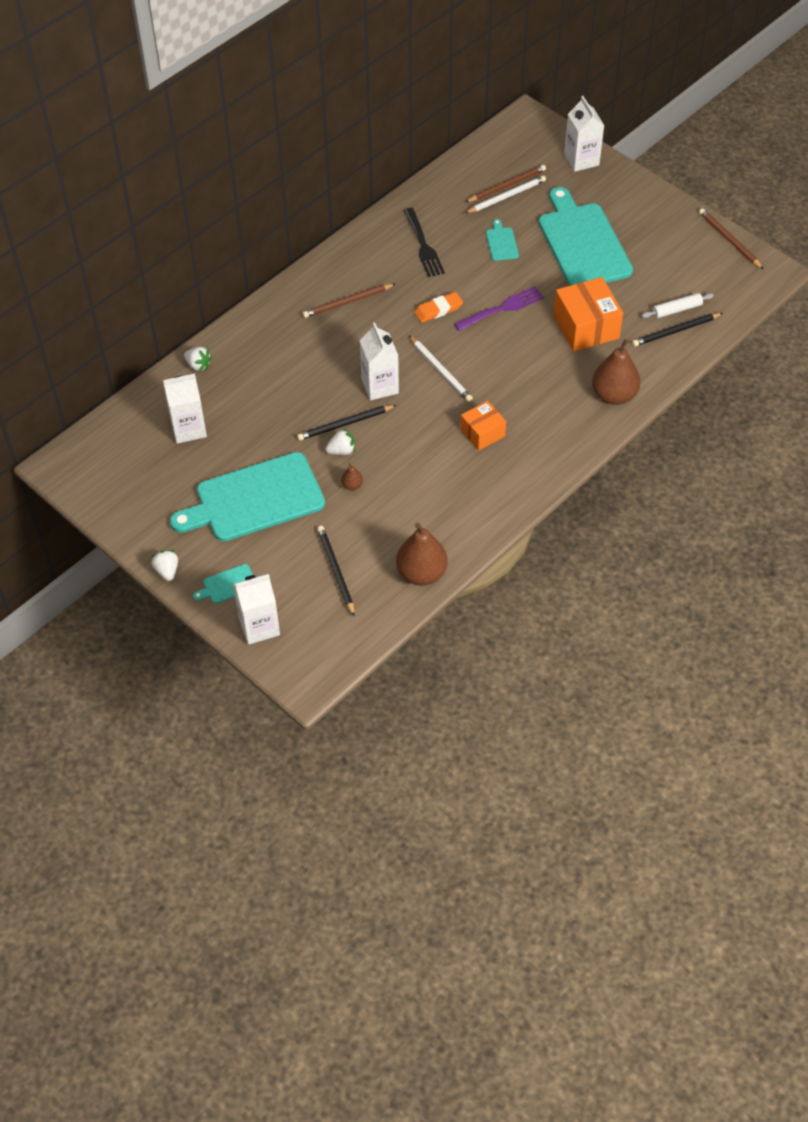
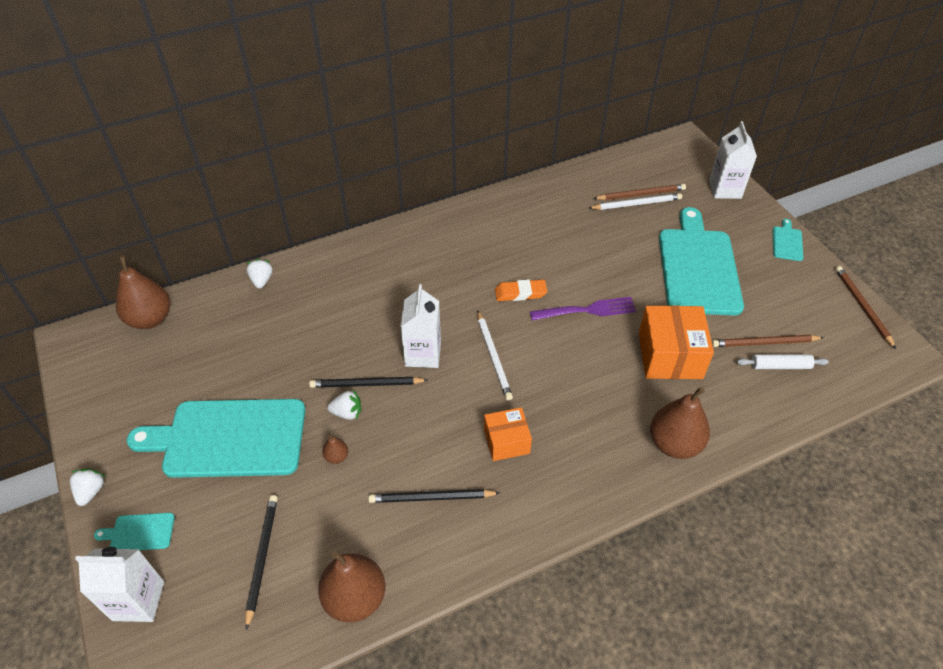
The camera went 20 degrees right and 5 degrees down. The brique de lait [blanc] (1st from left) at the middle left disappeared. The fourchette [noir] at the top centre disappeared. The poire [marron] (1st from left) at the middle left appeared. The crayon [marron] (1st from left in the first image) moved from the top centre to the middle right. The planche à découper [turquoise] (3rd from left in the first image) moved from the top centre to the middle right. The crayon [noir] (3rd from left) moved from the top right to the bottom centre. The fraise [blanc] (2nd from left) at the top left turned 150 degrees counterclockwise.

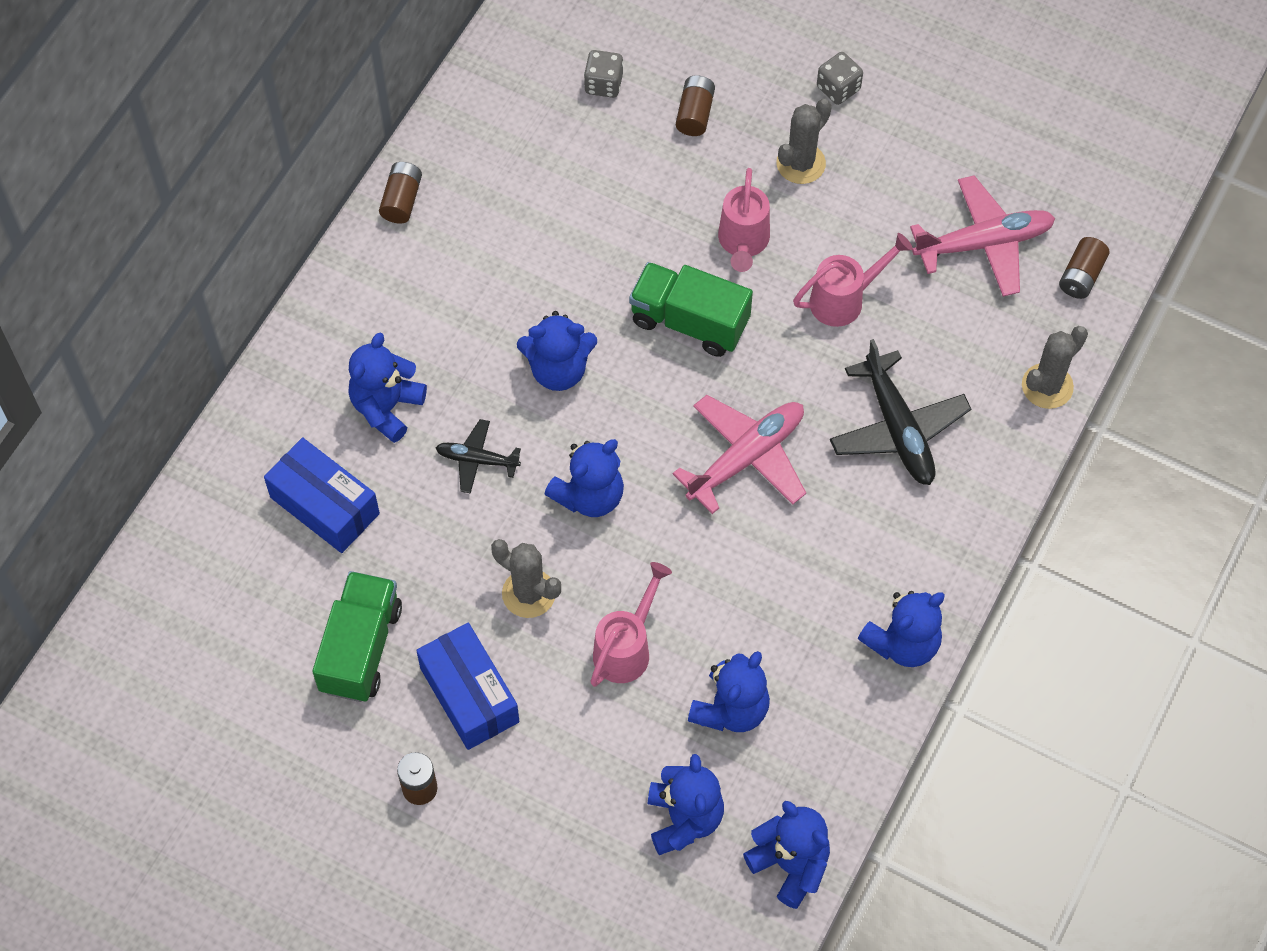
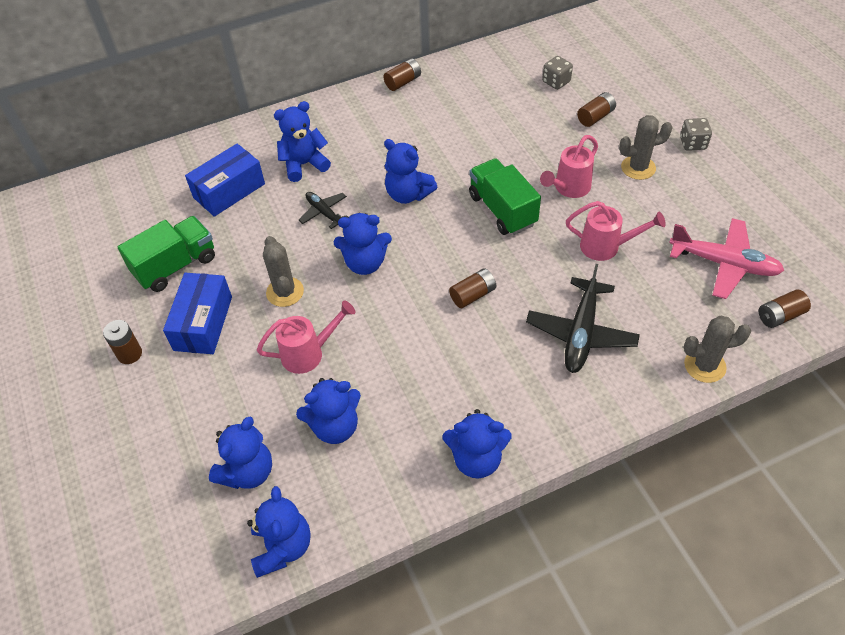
The camera went 40 degrees right and 10 degrees down. The avion [rose] (1st from left) at the centre was replaced by the pile [marron] (3rd from left) at the centre. The boîte [bleu] (1st from left in the first image) at the middle left turned 60 degrees clockwise.

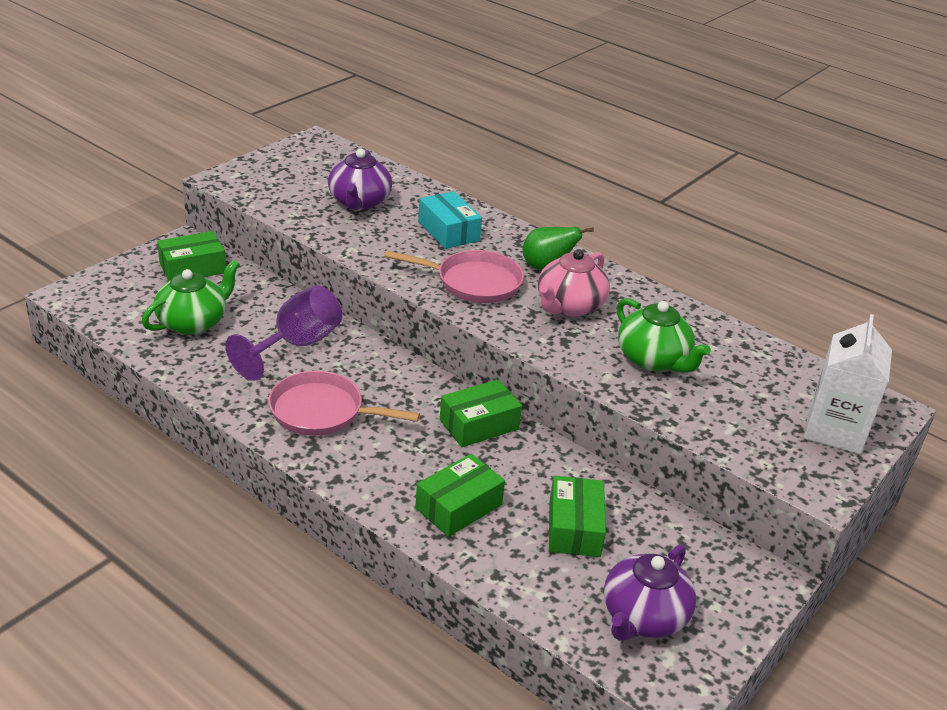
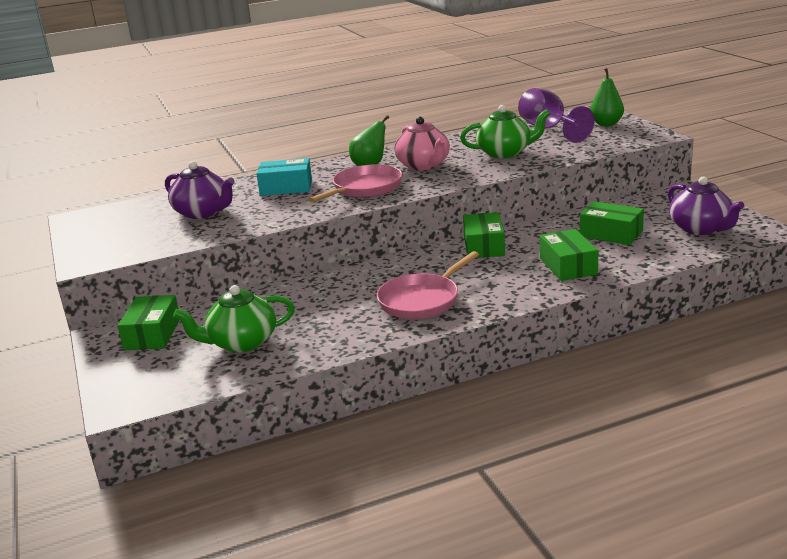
The camera went 55 degrees left and 10 degrees down. The verre à pied [violet] moved from the middle left to the top right. The brique de lait [blanc] at the middle right was replaced by the poire [vert] (2nd from left) at the top right. The théière [vert] (1st from left) at the middle left turned 90 degrees counterclockwise.

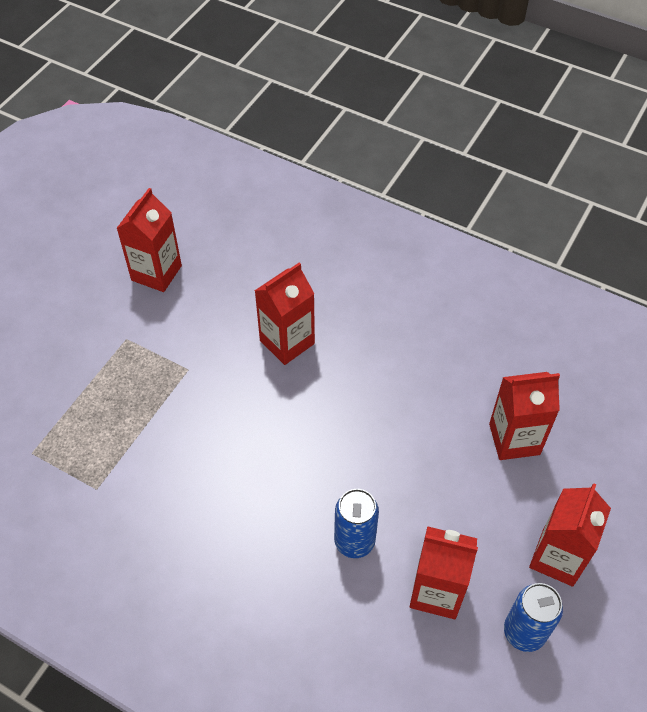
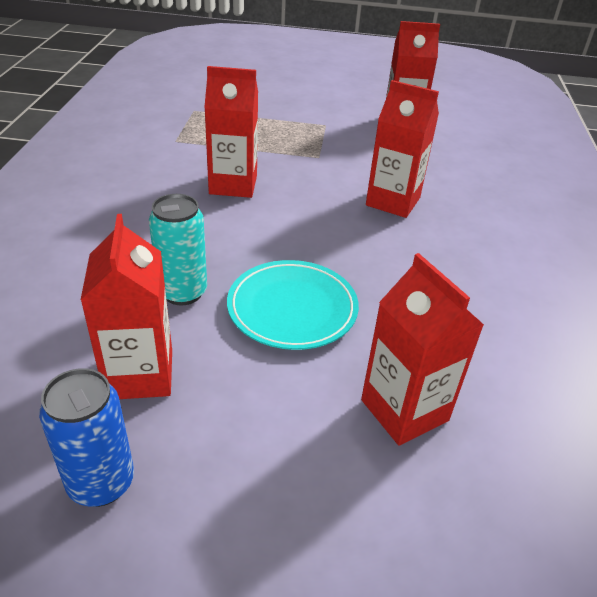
The camera went 65 degrees right and 15 degrees down. The assiette [turquoise] at the centre appeared. The brique de lait [rouge] (5th from left in the first image) moved from the bottom right to the top centre. The canette [bleu] (1st from left) at the bottom centre became the canette [turquoise] at the middle left.

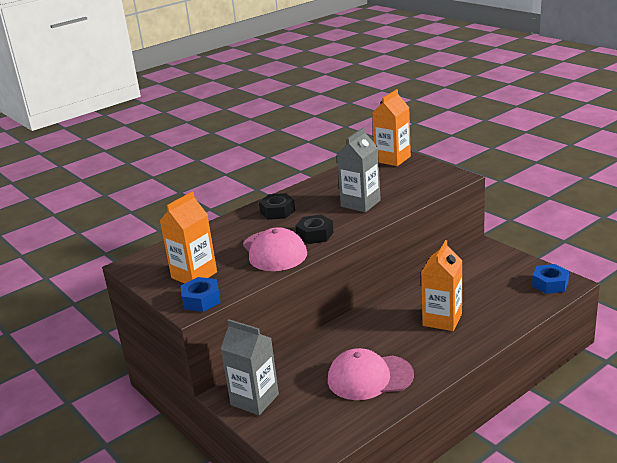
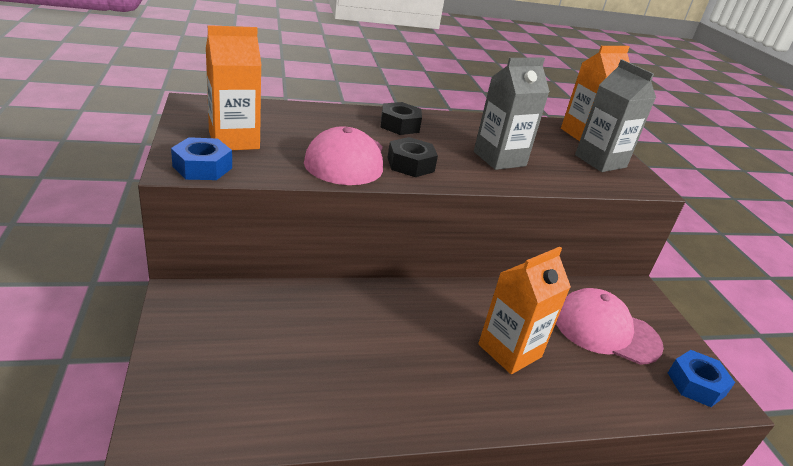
The camera went 20 degrees right and 5 degrees up. The brique de lait [gris] (1st from left in the first image) moved from the bottom centre to the top right. The casquette [rose] (2nd from left) moved from the bottom centre to the bottom right.

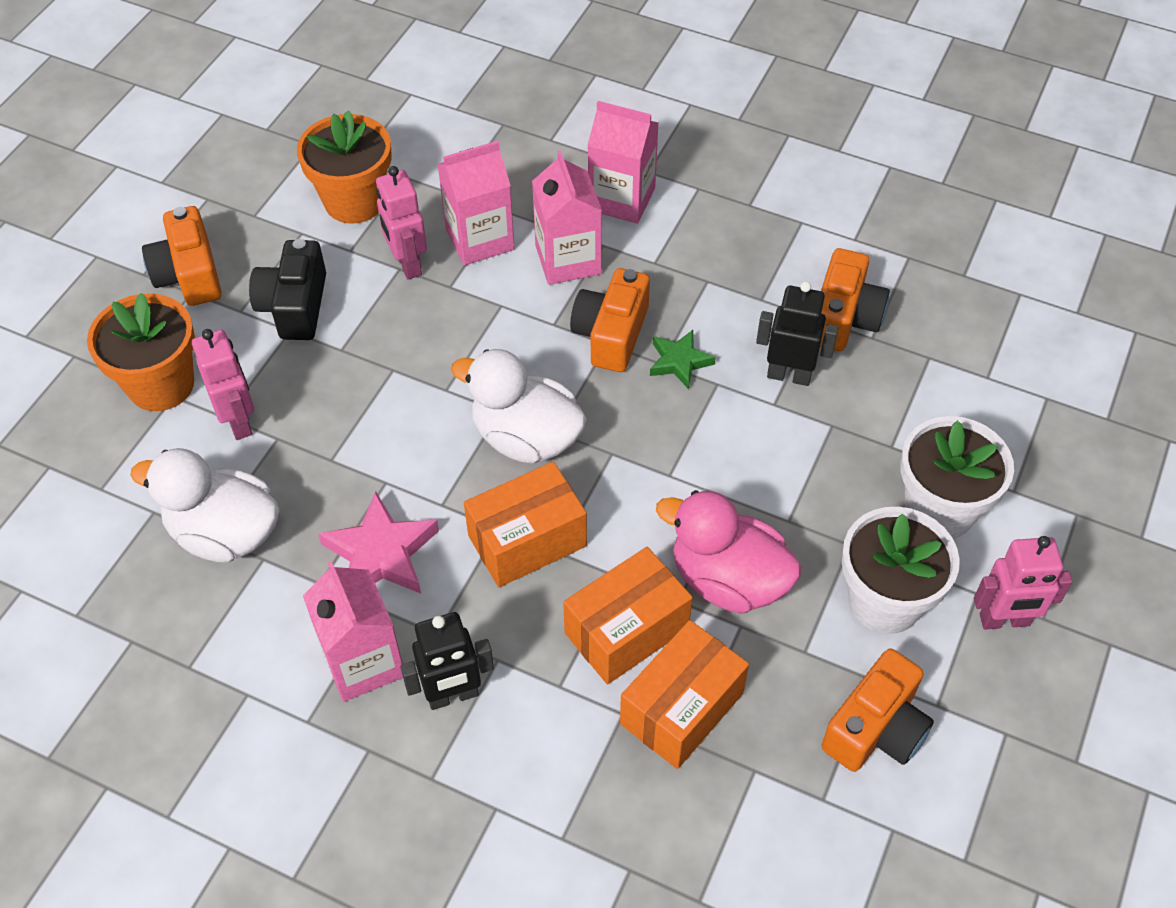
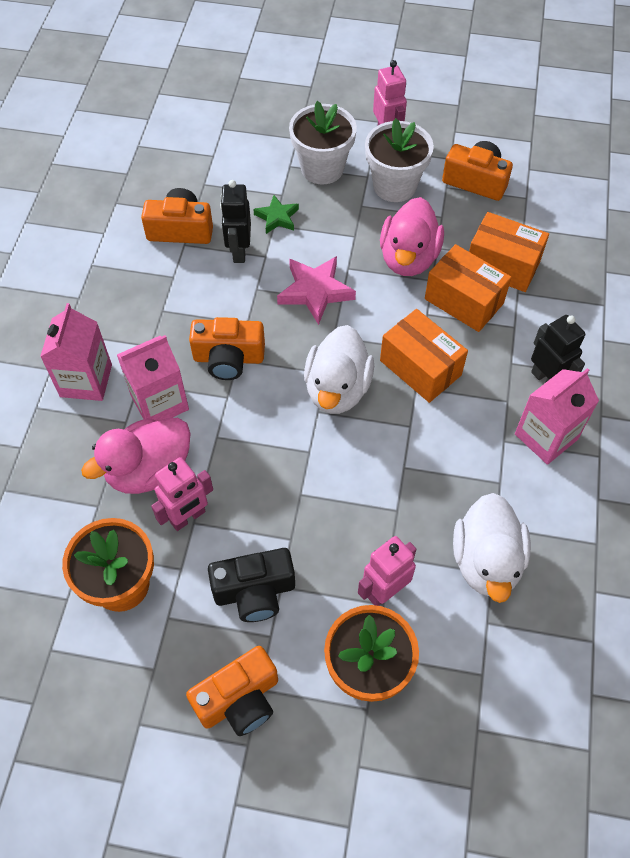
The camera went 105 degrees left and 5 degrees up. The étoile [rose] moved from the middle left to the centre. The étoile [vert] moved from the centre to the top centre. The brique de lait [rose] (2nd from left) at the top centre was replaced by the canard [rose] (1st from left) at the middle left.

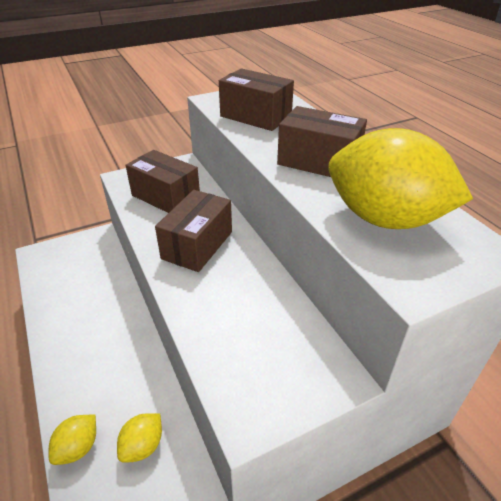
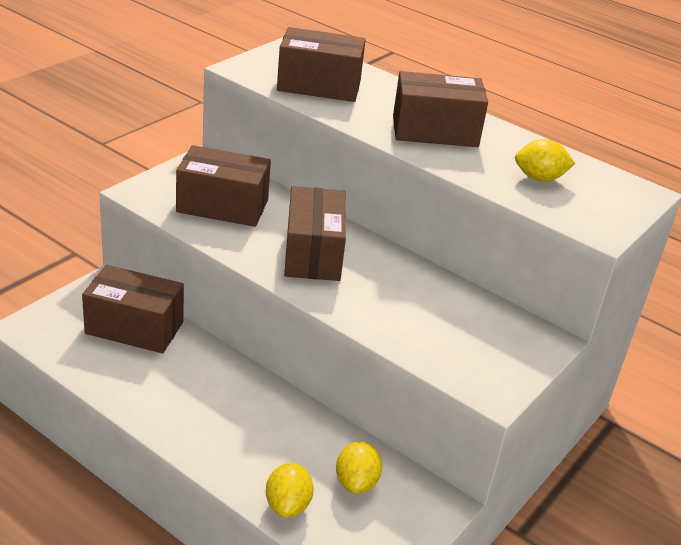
The camera went 30 degrees left and 5 degrees down. The boîte [marron] (1st from left) at the middle left appeared. The citron [jaune] (3rd from left) at the middle right changed to 0.44 times the size.

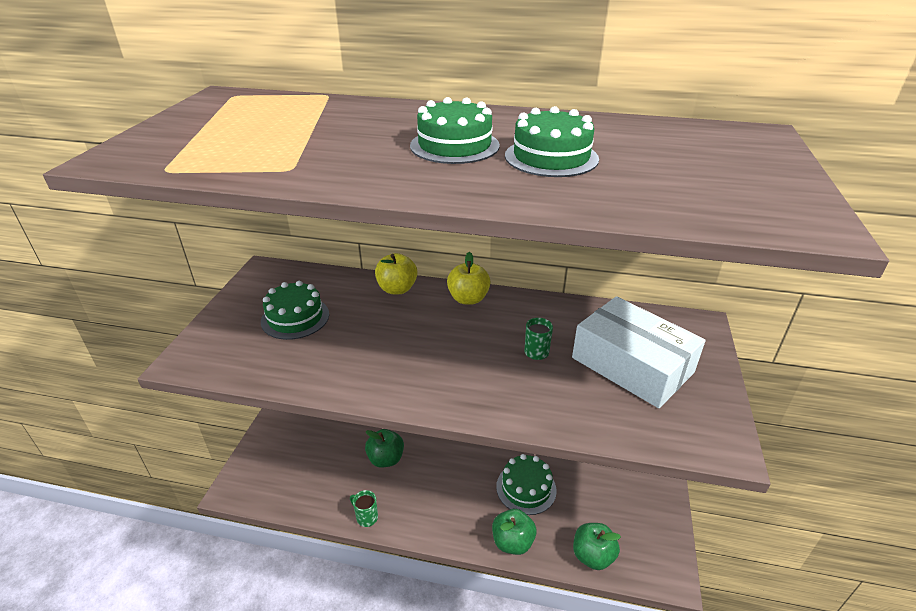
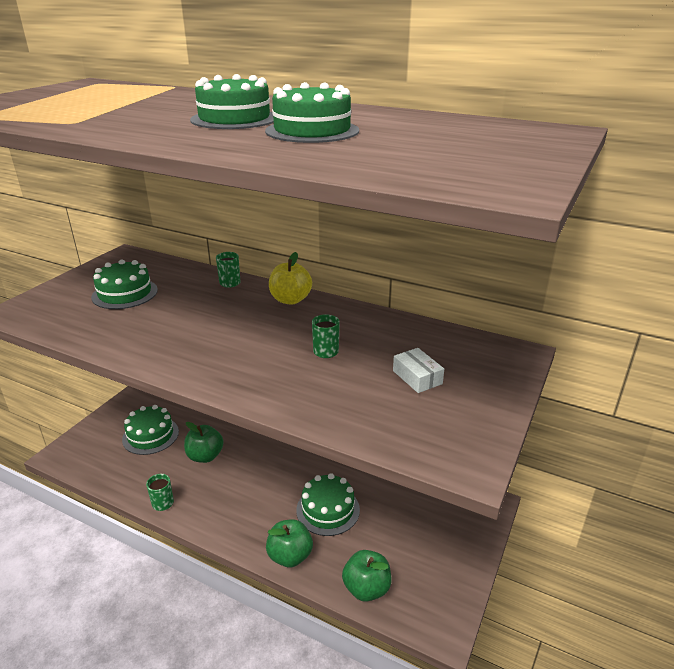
The camera went 15 degrees right and 5 degrees down. The gâteau [vert] (2nd from left) at the middle left appeared. The pomme [jaune] (1st from left) at the centre was replaced by the tasse [vert] (2nd from left) at the centre. The boîte [blanc] at the middle right changed to 0.41 times the size.

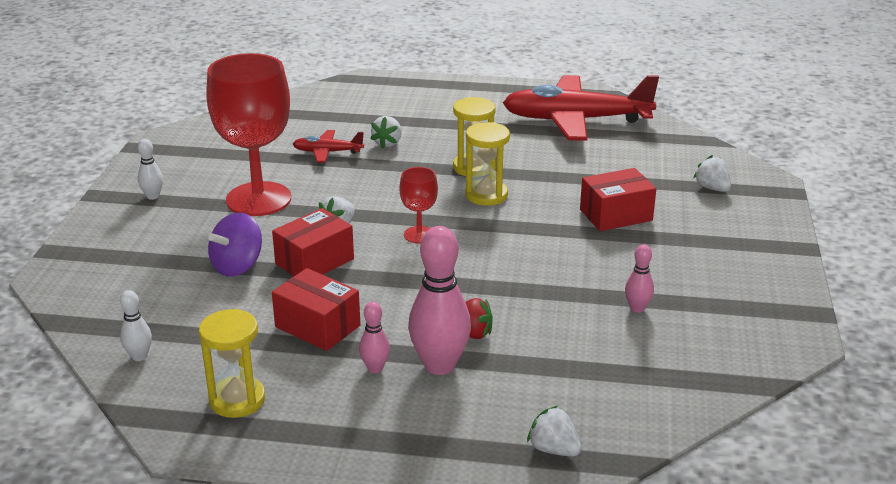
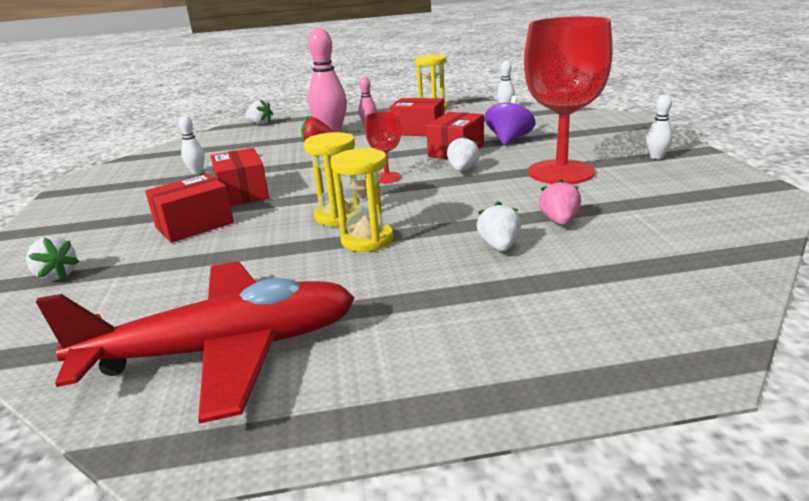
The camera went 165 degrees right and 5 degrees down. The boîte [rouge] (2nd from left) at the middle left appeared. The avion [rouge] (1st from left) at the top centre was replaced by the fraise [rose] at the middle right. The quille [rose] (3rd from left) at the middle right became the quille [blanc] (1st from left) at the top left.

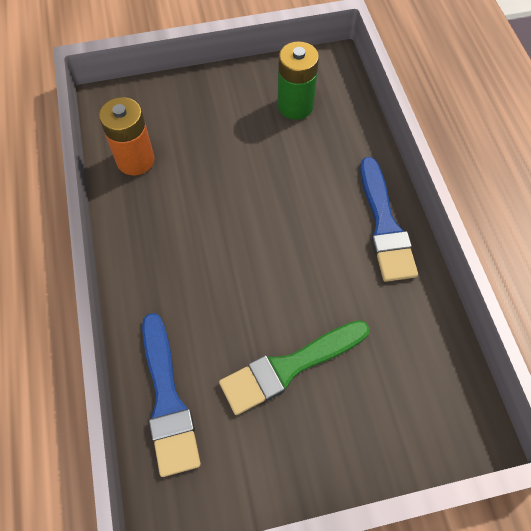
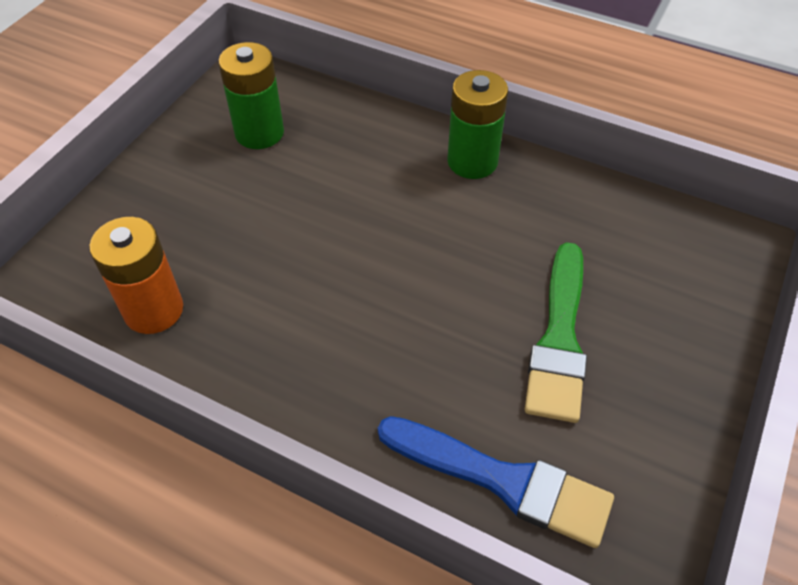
The camera went 50 degrees left and 10 degrees down. The pinceau [bleu] (2nd from left) at the middle right was replaced by the pile [vert] (2nd from left) at the top centre.

